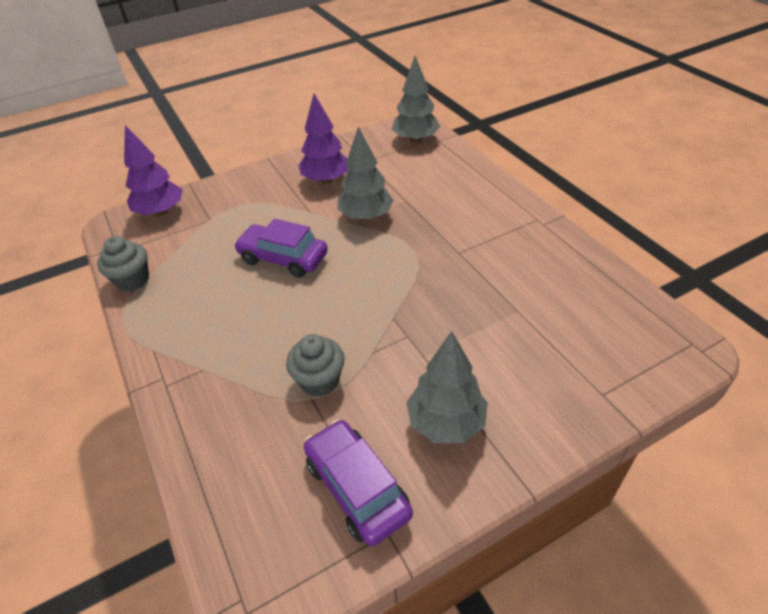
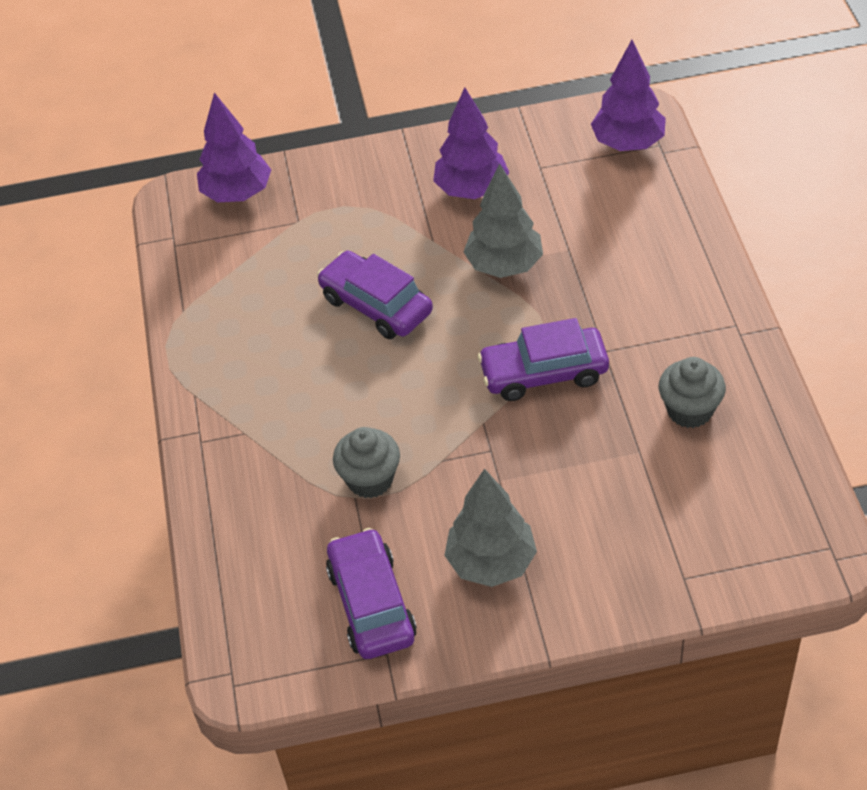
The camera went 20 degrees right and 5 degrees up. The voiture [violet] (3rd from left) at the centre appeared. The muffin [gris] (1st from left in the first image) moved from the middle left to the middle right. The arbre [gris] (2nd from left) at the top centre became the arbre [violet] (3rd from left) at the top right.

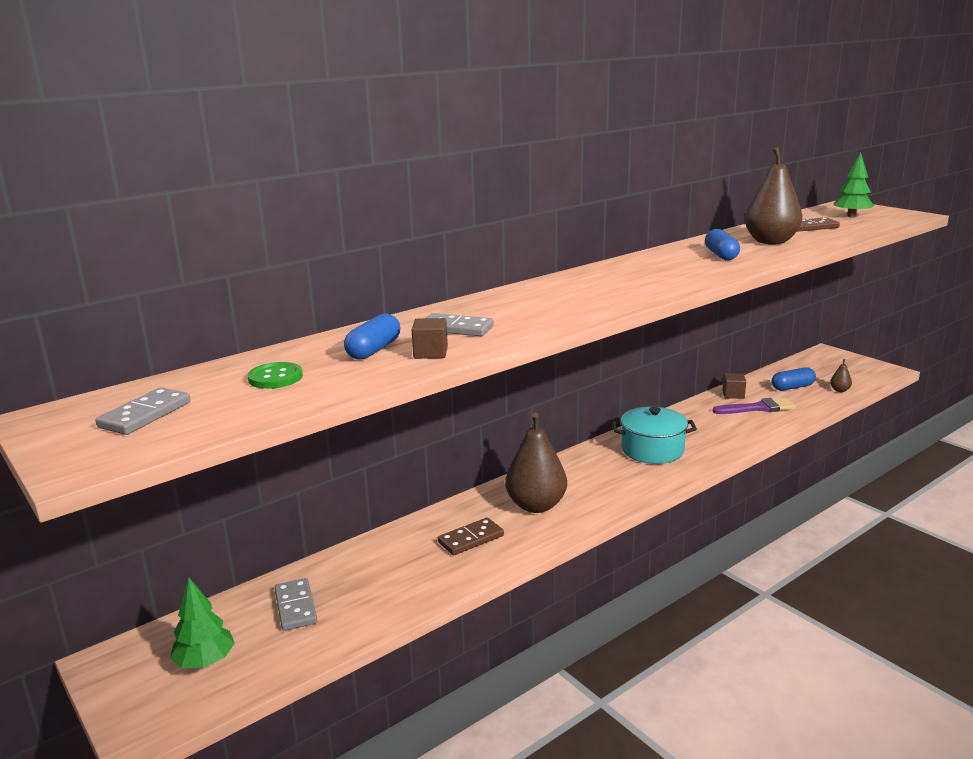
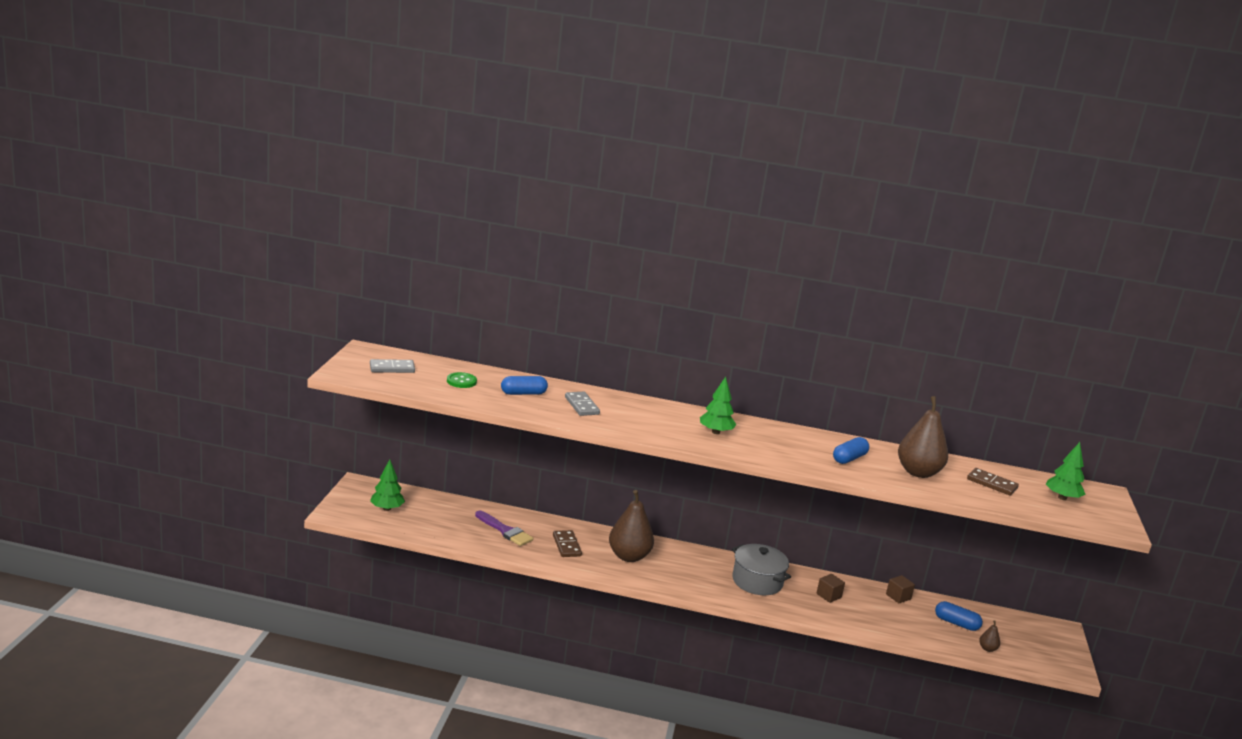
The camera went 45 degrees right and 0 degrees up. The domino [gris] (2nd from left) at the bottom left disappeared. The arbre [vert] (2nd from left) at the centre appeared. The cube [marron] (1st from left) moved from the centre to the bottom right. The pinceau [violet] moved from the middle right to the bottom centre. The marmite [turquoise] at the middle right became the marmite [gris] at the bottom centre. The domino [marron] (1st from left) at the bottom centre turned 60 degrees clockwise.

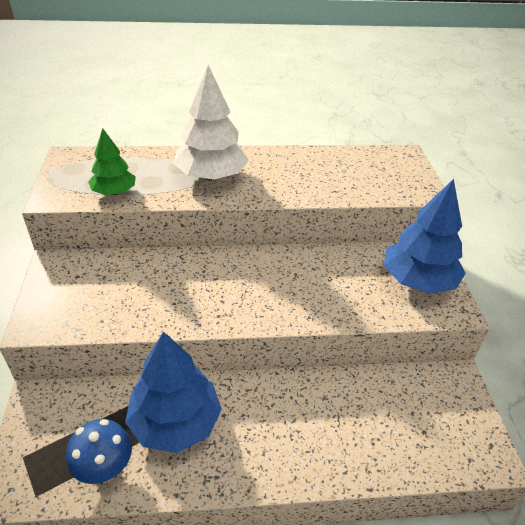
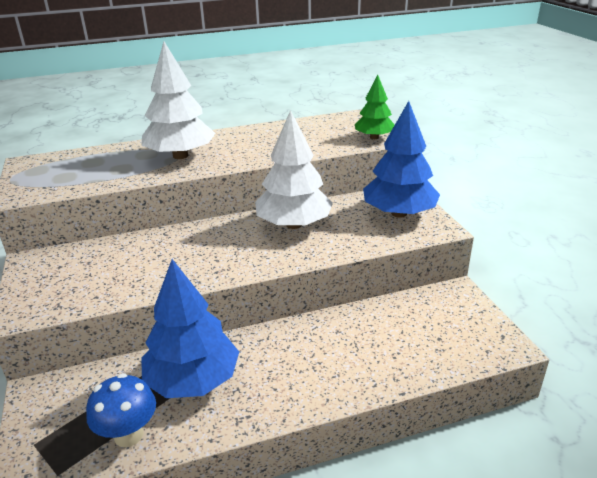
The camera went 10 degrees left and 10 degrees down. The arbre [blanc] (2nd from left) at the centre appeared. The arbre [vert] moved from the top left to the top centre.

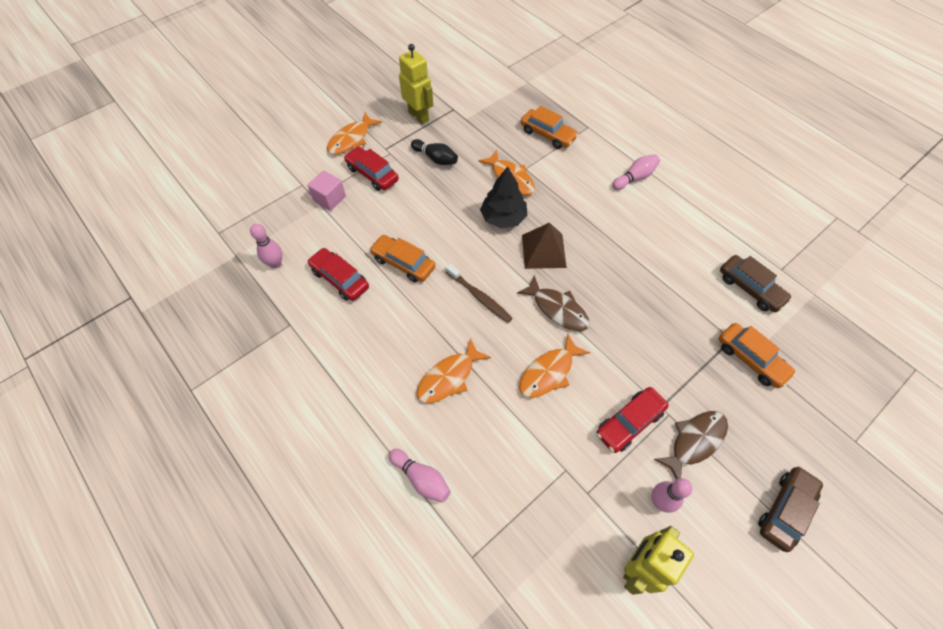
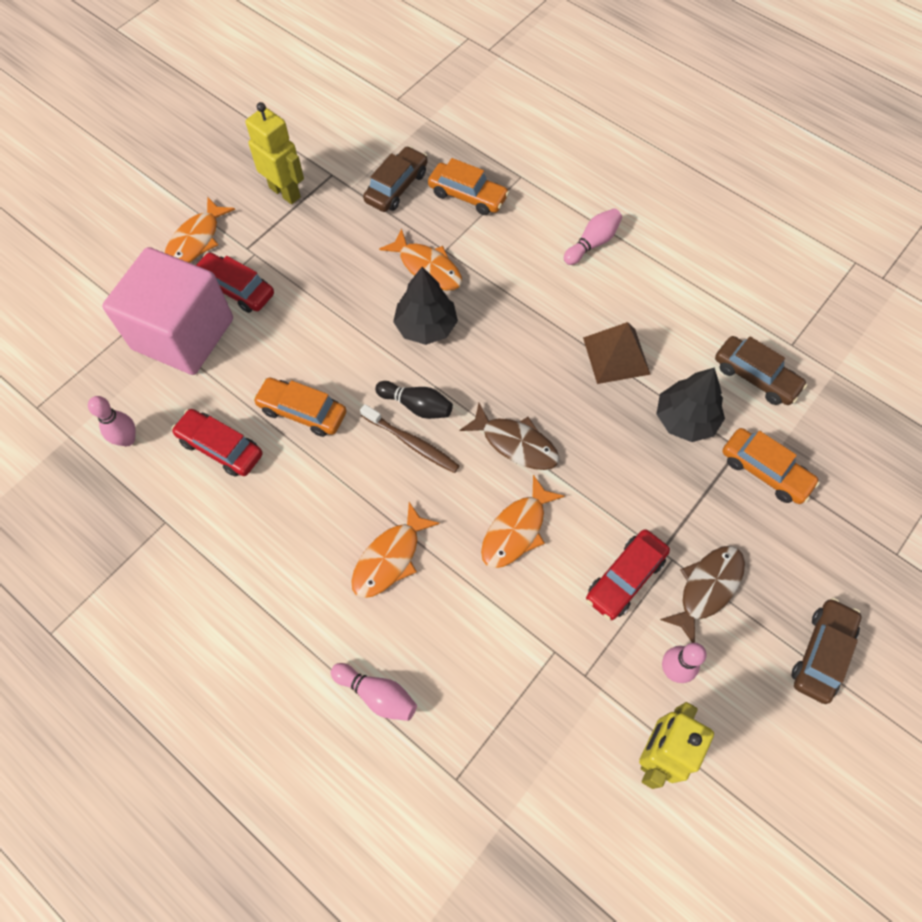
The camera went 10 degrees left and 5 degrees up. The voiture [marron] (1st from left) at the top centre appeared. The arbre [noir] (2nd from left) at the middle right appeared. The quille [noir] moved from the top centre to the centre. The pyramide [marron] moved from the centre to the middle right. The cube [rose] at the top centre changed to 2.30 times the size.

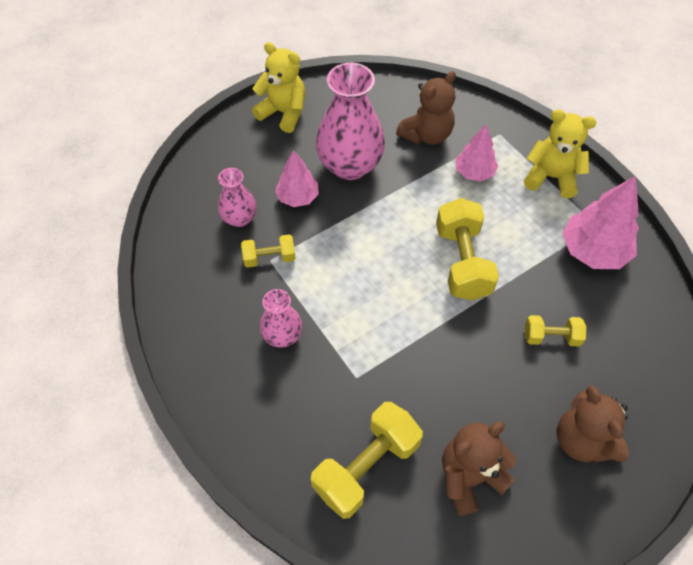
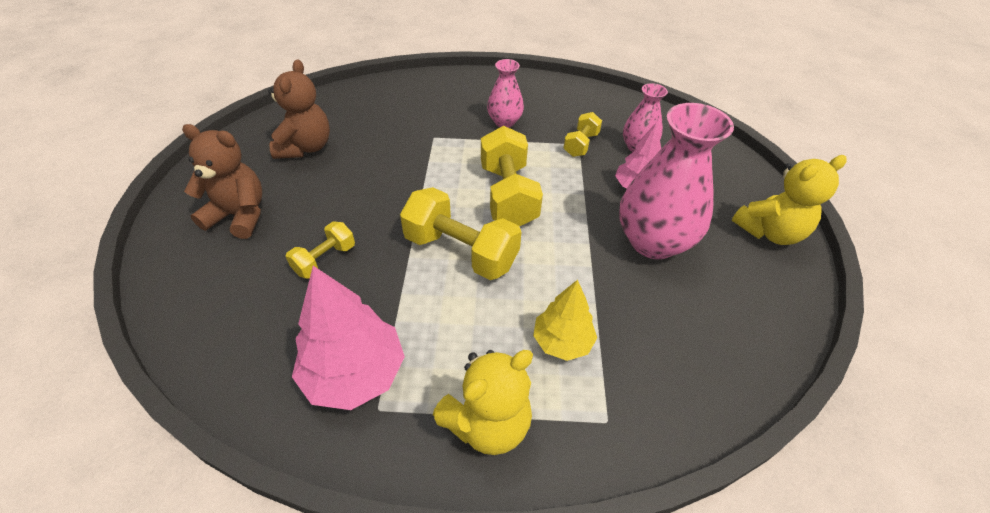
The camera went 125 degrees right and 10 degrees down. The ours en peluche [marron] (1st from left) at the top centre disappeared. The haltère [jaune] (2nd from left in the first image) moved from the bottom centre to the centre. The arbre [rose] (2nd from left) at the top right became the arbre [jaune] at the centre.

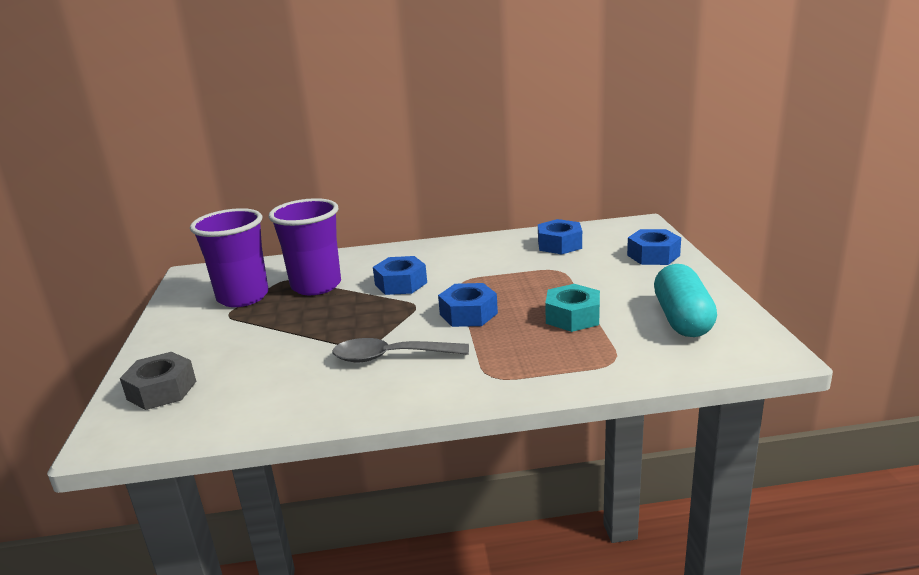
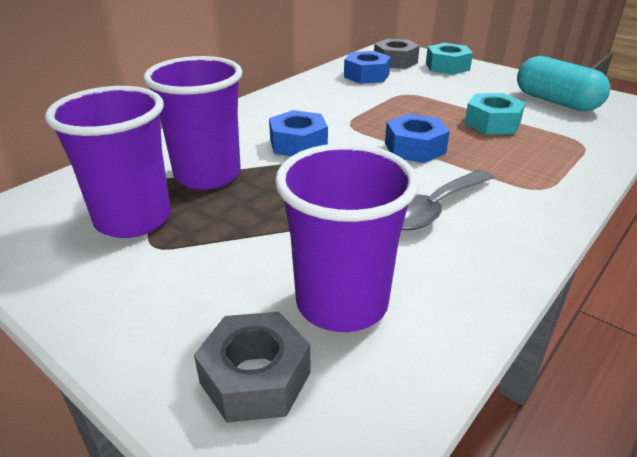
The camera went 45 degrees left and 10 degrees up. The gobelet [violet] (3rd from left) at the centre appeared. The écrou [gris] (2nd from left) at the top centre appeared. The écrou [bleu] (4th from left) at the middle right became the écrou [turquoise] (1st from left) at the top right.

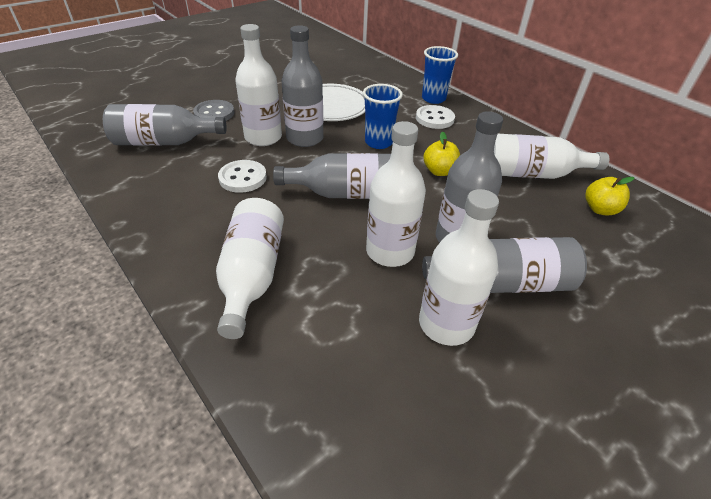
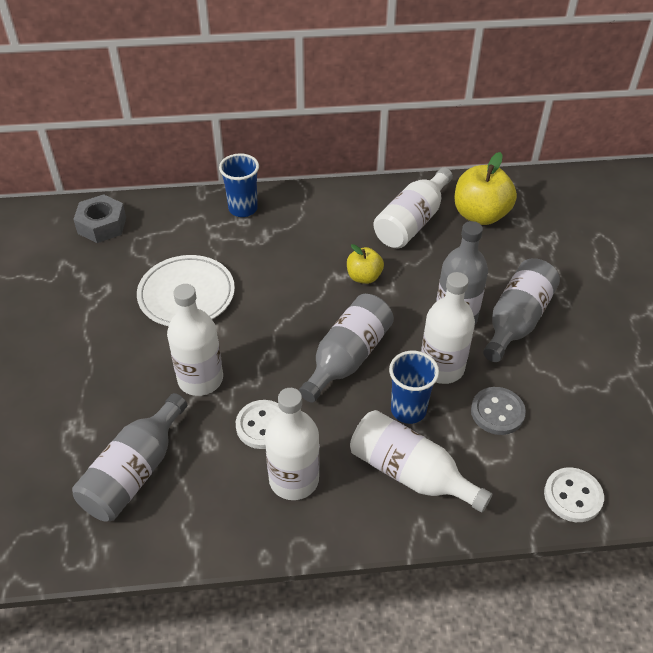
The camera went 55 degrees left and 5 degrees up. The bouteille [gris] (2nd from left) at the top centre disappeared. The écrou [gris] at the middle left appeared. The bouton [gris] moved from the top left to the middle right. The gobelet [bleu] (1st from left in the first image) moved from the top centre to the centre. The bouton [blanc] (2nd from left) moved from the top centre to the bottom right. The bouteille [blanc] (4th from left in the first image) moved from the centre to the bottom centre. The pomme [jaune] (2nd from left) at the middle right changed to 1.74 times the size.

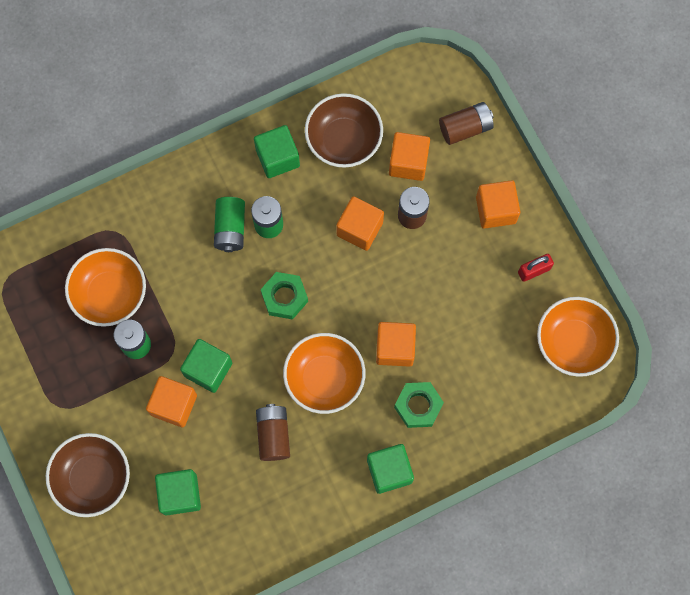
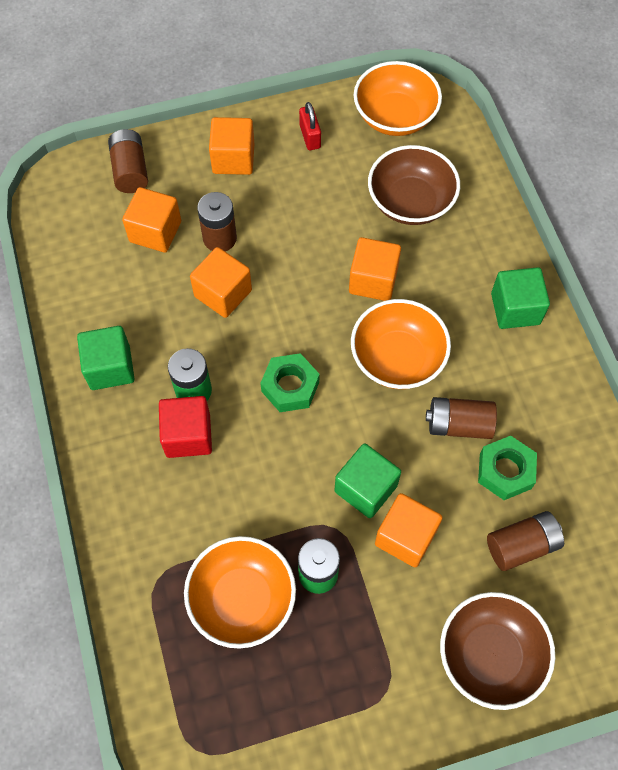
The camera went 80 degrees left and 10 degrees down. The bol [marron] (2nd from left in the first image) moved from the top centre to the top right. The écrou [vert] (2nd from left) moved from the bottom centre to the middle right. The cube [vert] (1st from left) at the bottom left was replaced by the pile [marron] (4th from left) at the bottom right. The pile [vert] (2nd from left) at the middle left was replaced by the cube [rouge] at the middle left.

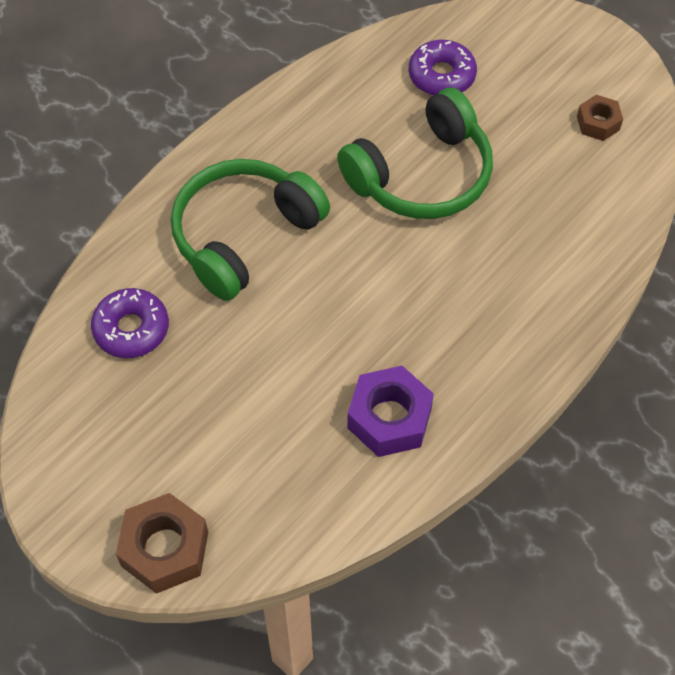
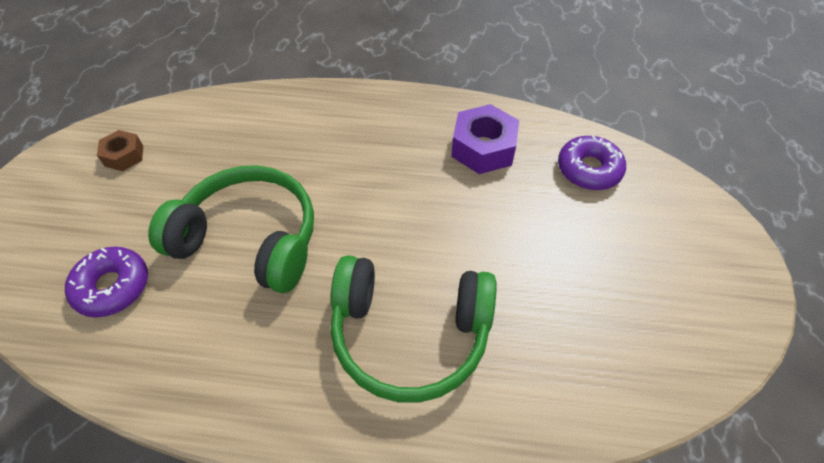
The camera went 125 degrees left and 5 degrees down. The écrou [marron] (1st from left) at the bottom left disappeared. The beignet [violet] (1st from left in the first image) moved from the middle left to the middle right.

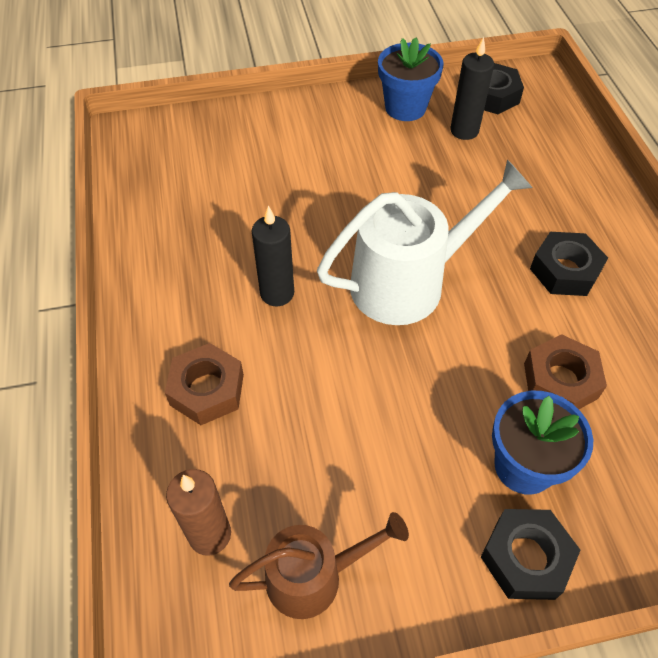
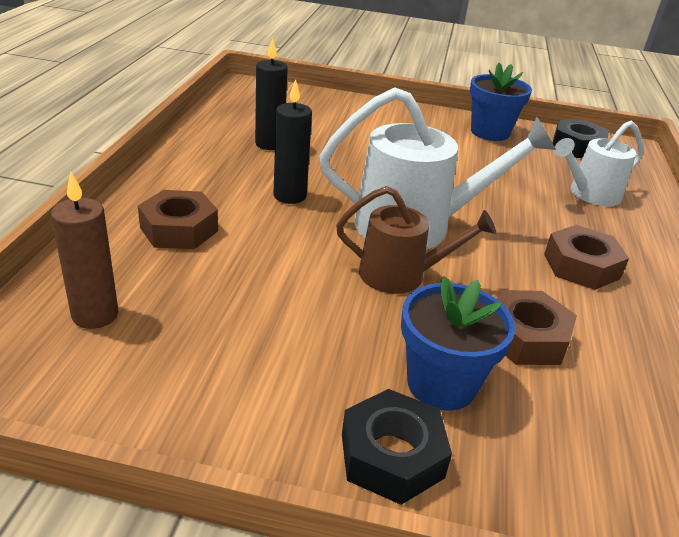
The camera went 20 degrees right and 20 degrees down. The arrosoir [blanc] (2nd from left) at the top right appeared. The arrosoir [marron] moved from the bottom centre to the centre. The bougie [noir] (2nd from left in the first image) moved from the top right to the top centre. The écrou [noir] (3rd from left) at the middle right became the écrou [marron] (3rd from left) at the middle right.

